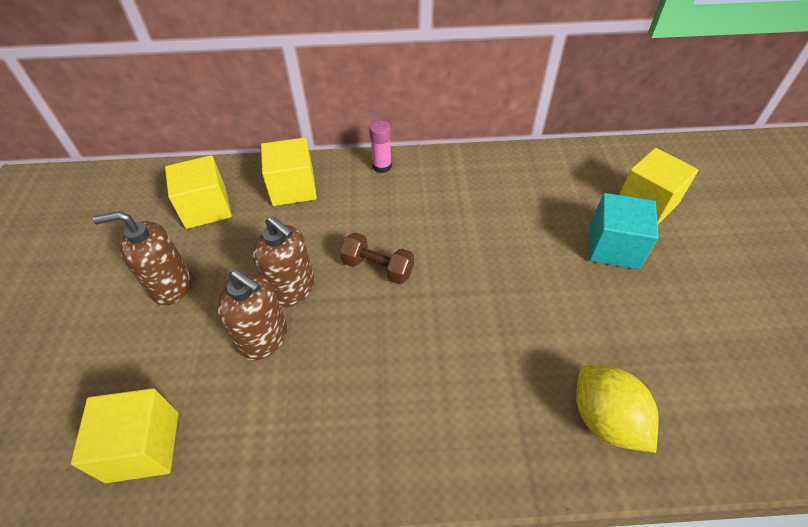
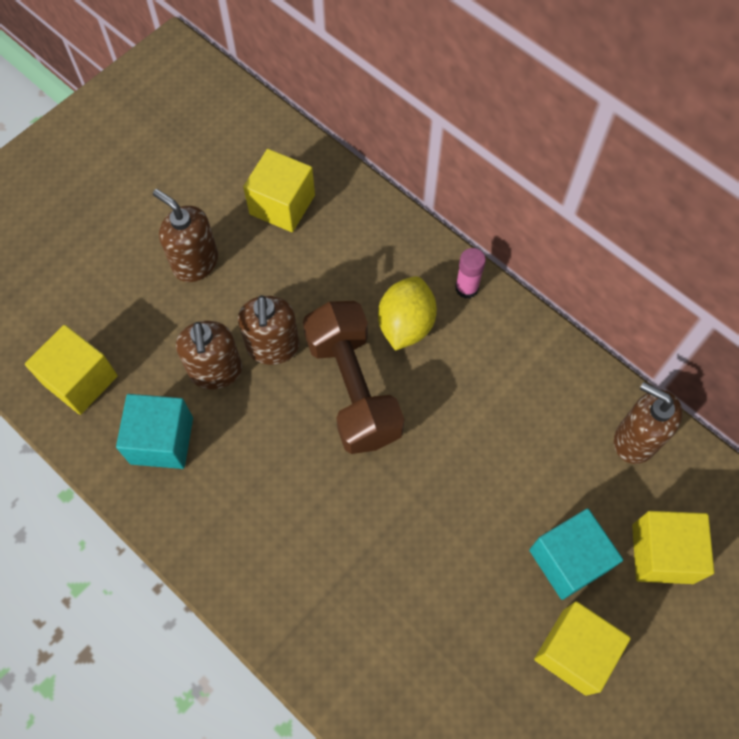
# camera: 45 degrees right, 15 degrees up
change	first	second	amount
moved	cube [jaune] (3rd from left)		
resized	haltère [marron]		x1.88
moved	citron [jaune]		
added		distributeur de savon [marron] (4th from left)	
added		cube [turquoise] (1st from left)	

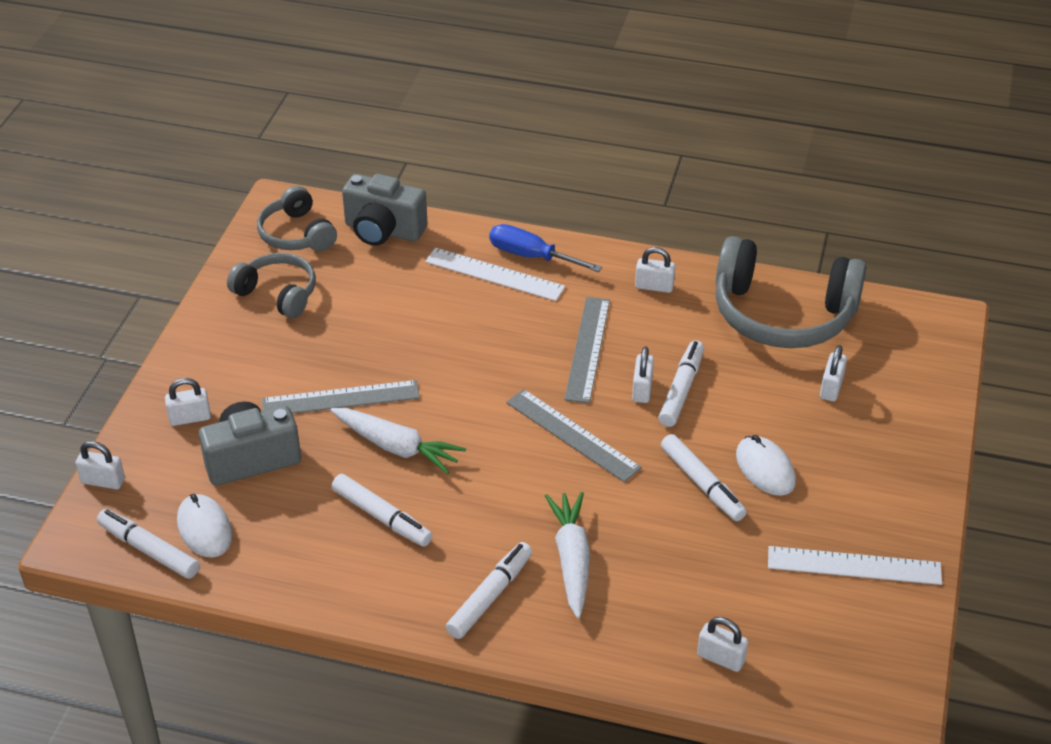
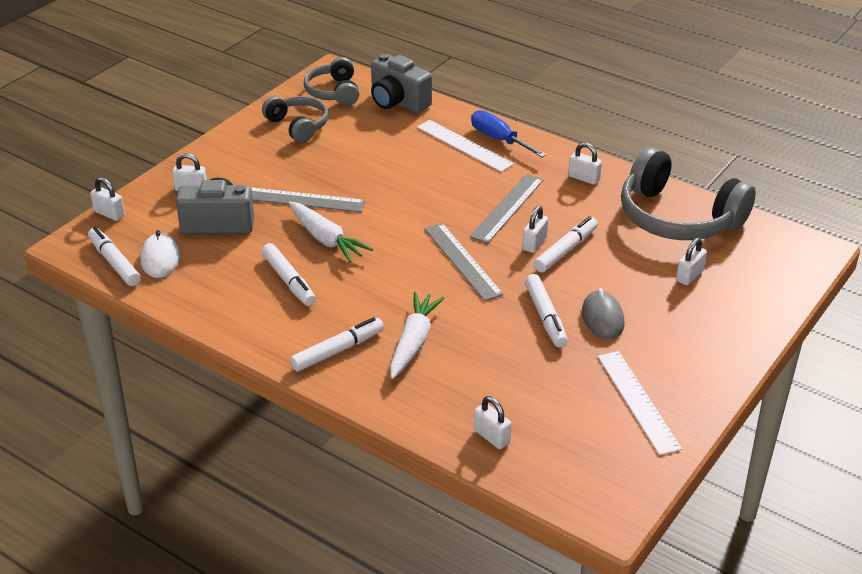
# camera: 20 degrees right, 5 degrees down
change	first	second	amount
recoloured	souris [blanc] (2nd from left)	souris [gris]	
turned	règle [blanc] (2nd from left)		45 degrees clockwise

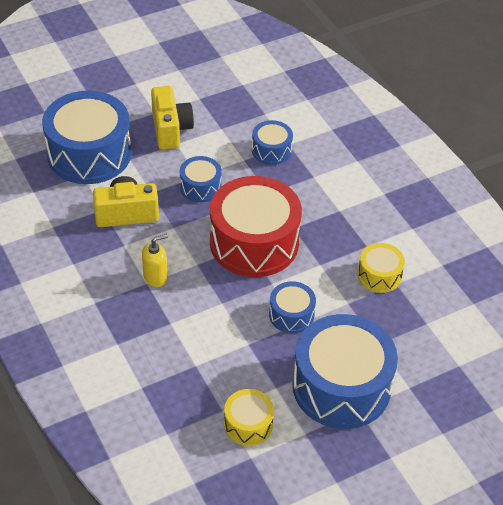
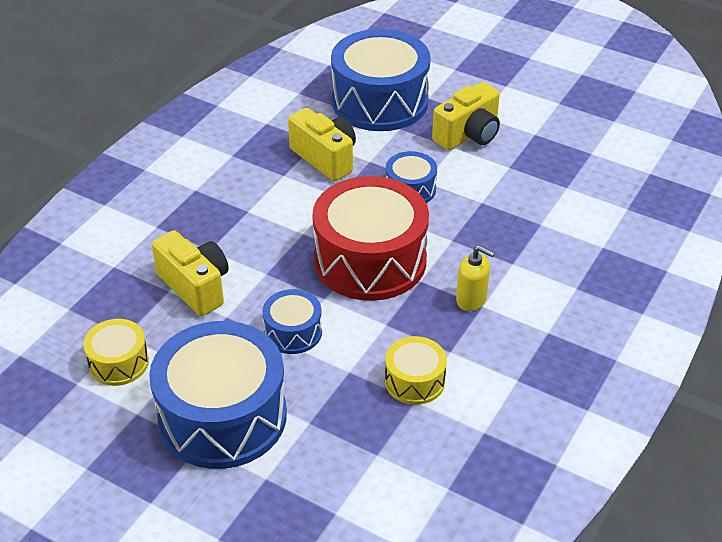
# camera: 60 degrees right, 5 degrees down
change	first	second	amount
removed	tambour [bleu] (3rd from left)		
moved	distributeur de savon [jaune]		
added		appareil photo [jaune] (1st from left)	

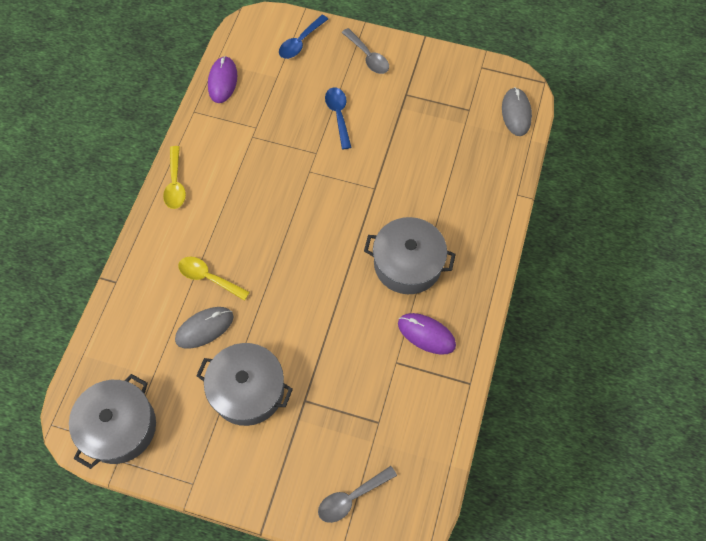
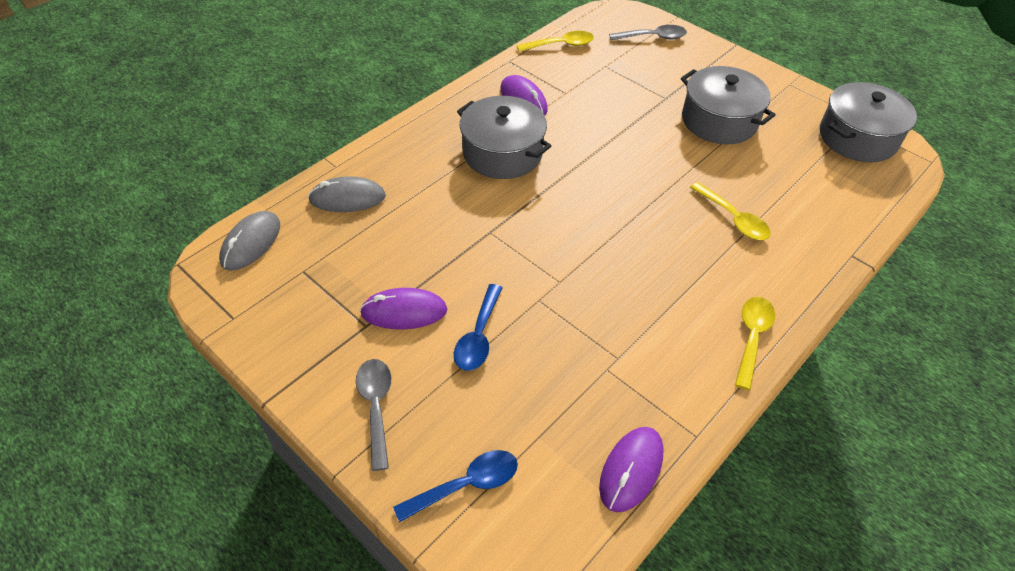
# camera: 155 degrees left, 15 degrees down
change	first	second	amount
moved	souris [gris] (1st from left in the first image)	souris [gris] (2nd from left)	
added		cuillère [jaune] (1st from left)	
added		souris [violet] (1st from left)	

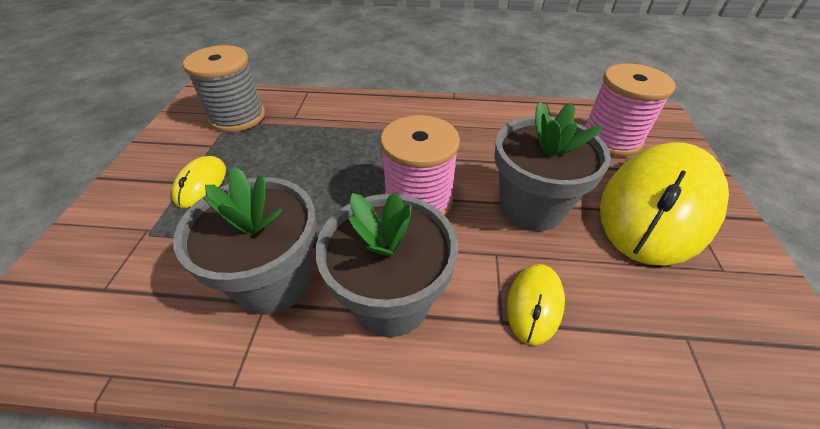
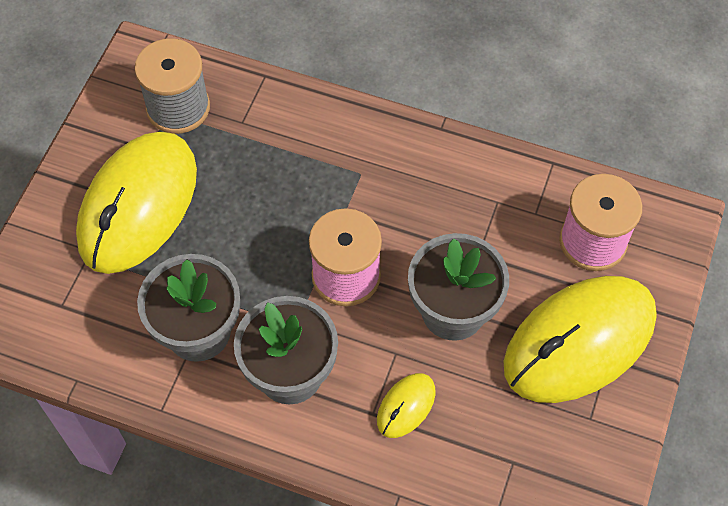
# camera: 15 degrees right, 15 degrees up
change	first	second	amount
resized	souris [jaune] (1st from left)		x2.36

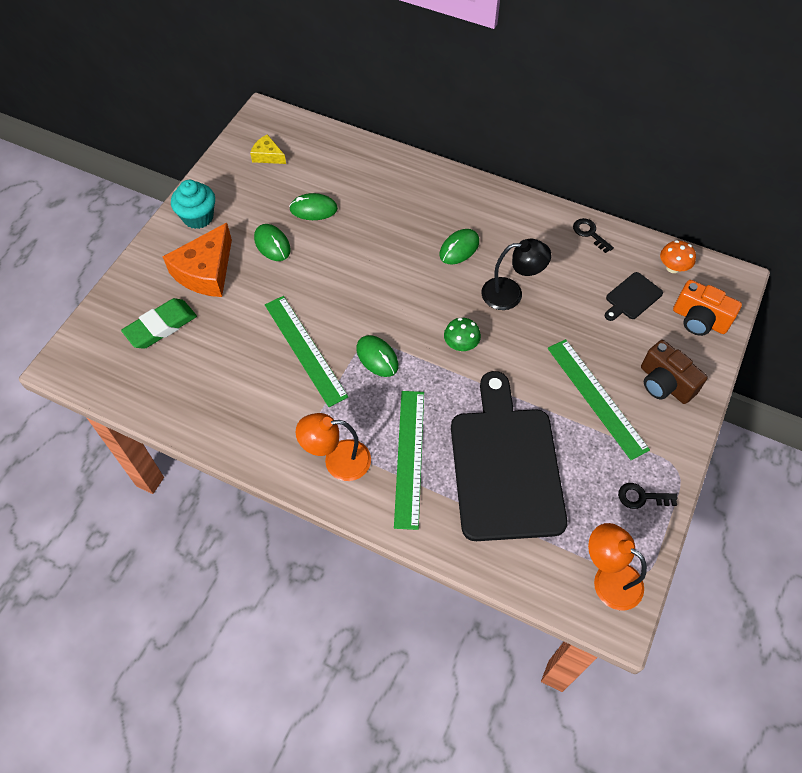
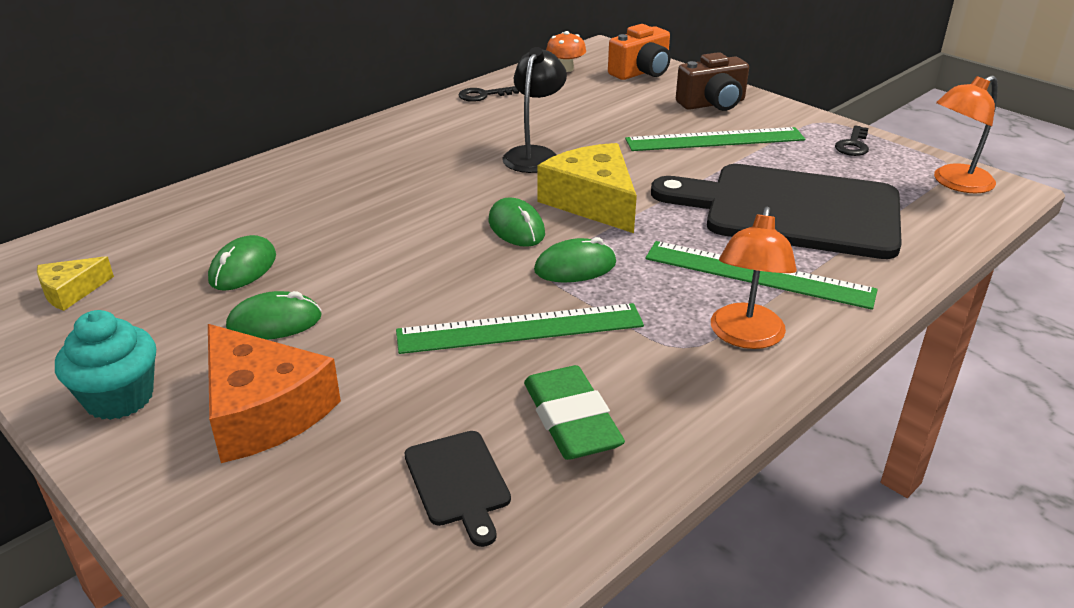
# camera: 70 degrees left, 25 degrees down
change	first	second	amount
moved	souris [vert] (4th from left in the first image)	souris [vert] (3rd from left)	
moved	planche à découper [noir] (2nd from left in the first image)	planche à découper [noir] (1st from left)	
moved	gomme [vert]		
replaced	champignon [vert]	fromage [jaune] (2nd from left)	

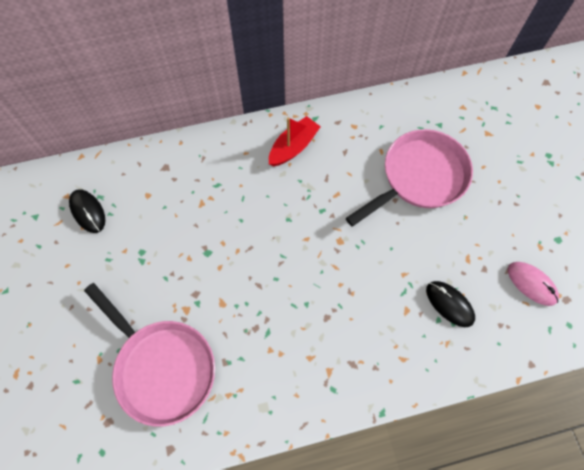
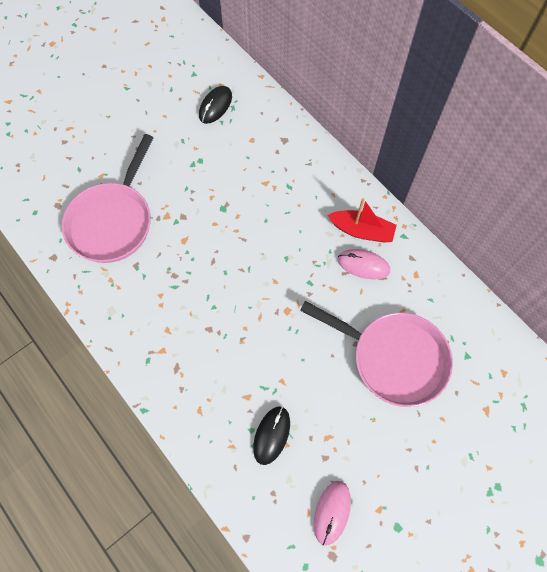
# camera: 65 degrees right, 0 degrees up
change	first	second	amount
added		souris [rose] (2nd from left)	

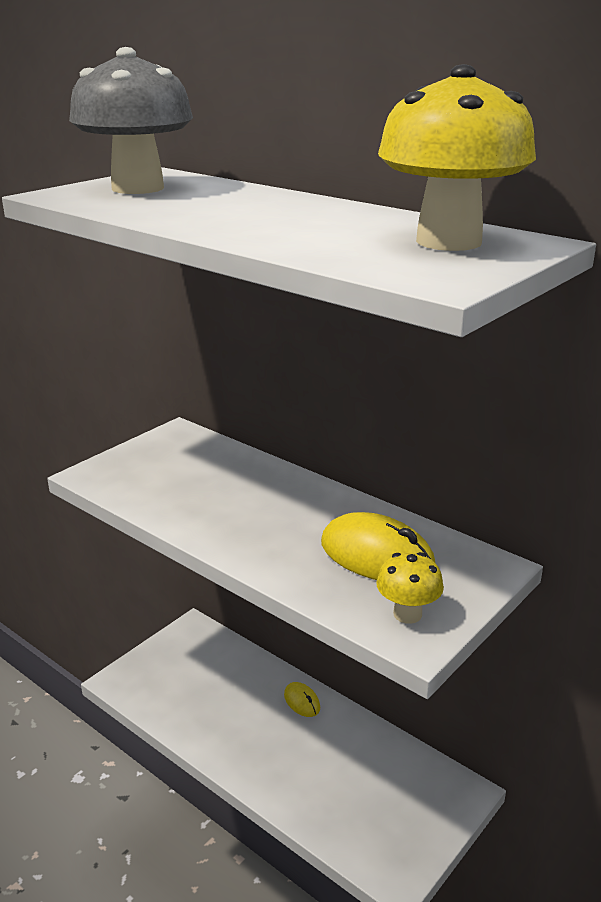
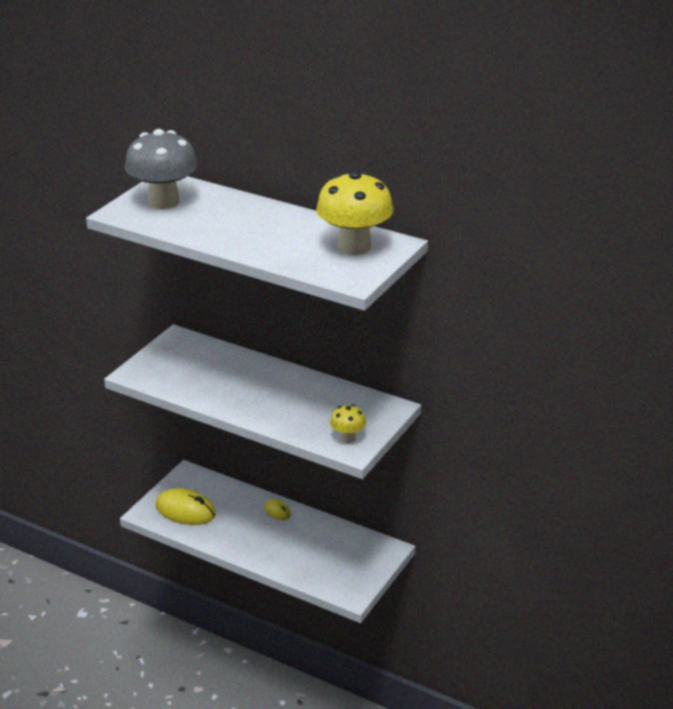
# camera: 10 degrees left, 5 degrees up
change	first	second	amount
moved	souris [jaune] (2nd from left in the first image)	souris [jaune] (1st from left)	

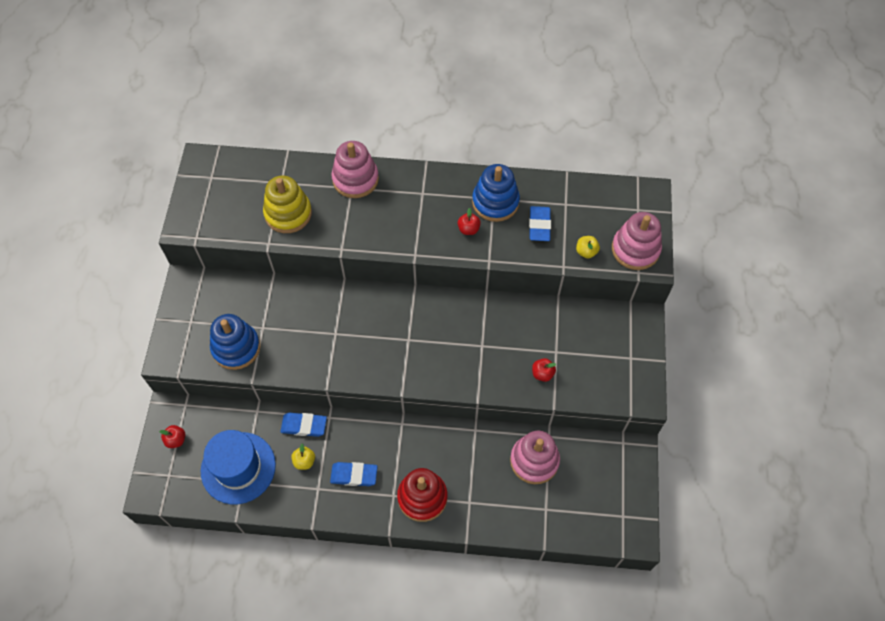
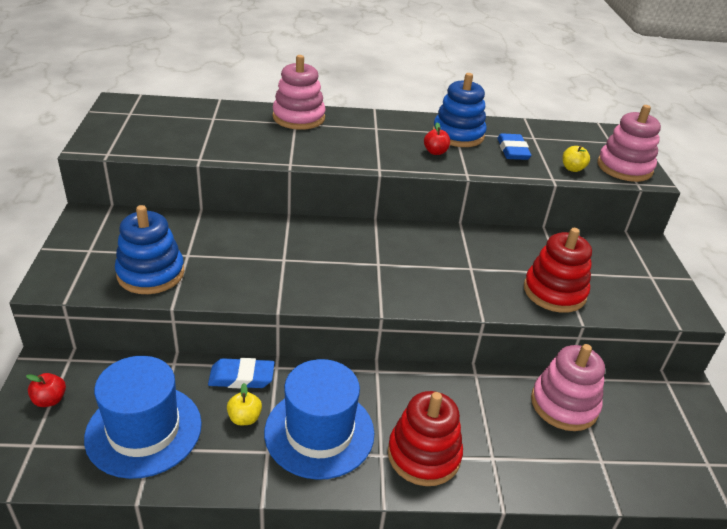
# camera: 10 degrees left, 25 degrees down
change	first	second	amount
removed	jouet à empiler [jaune]		
replaced	pomme [rouge] (3rd from left)	jouet à empiler [rouge] (2nd from left)	
replaced	gomme [bleu] (2nd from left)	chapeau [bleu] (2nd from left)	

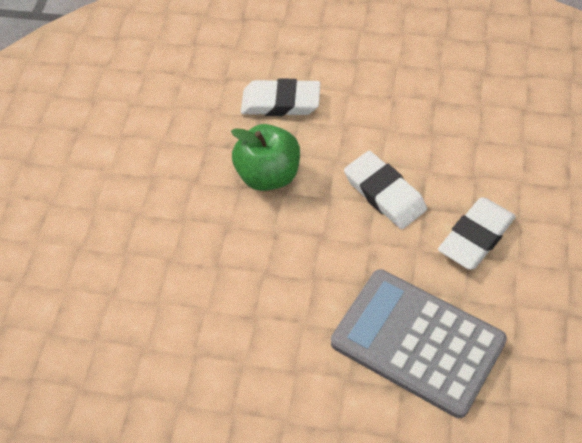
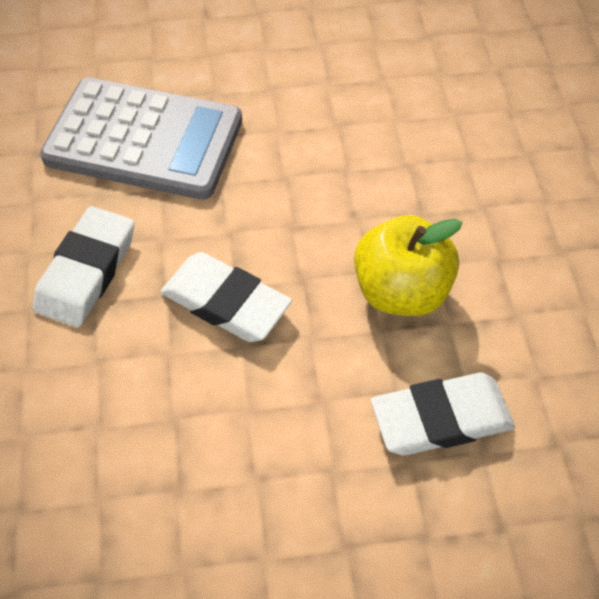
# camera: 155 degrees right, 0 degrees up
change	first	second	amount
recoloured	pomme [vert]	pomme [jaune]	

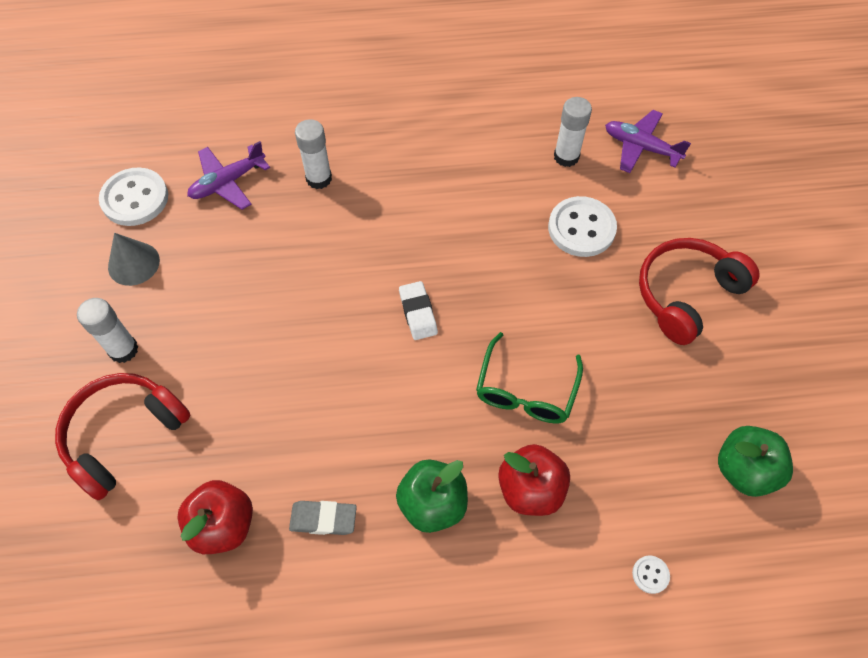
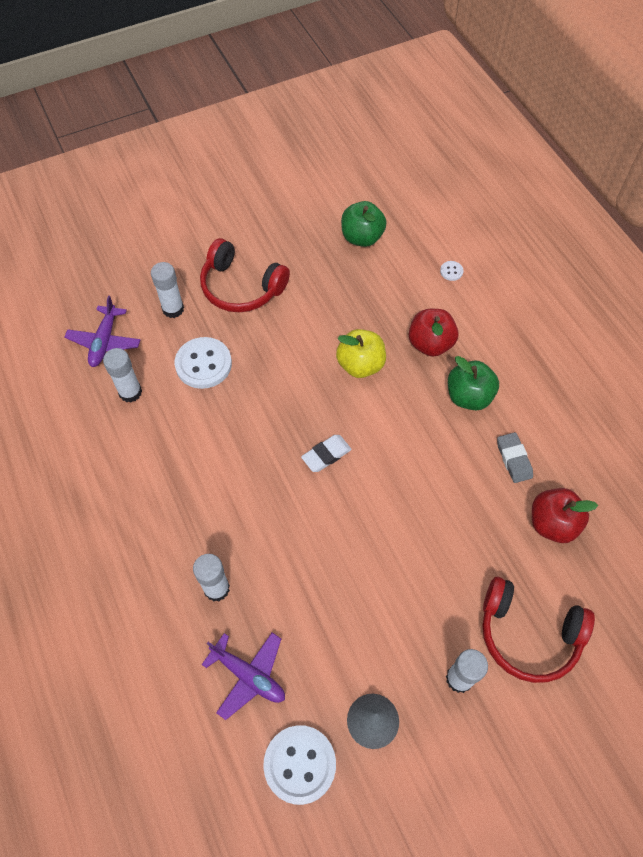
# camera: 110 degrees left, 0 degrees up
change	first	second	amount
replaced	lunettes [vert]	pomme [jaune]	
added		bâton de colle [blanc] (2nd from left)	

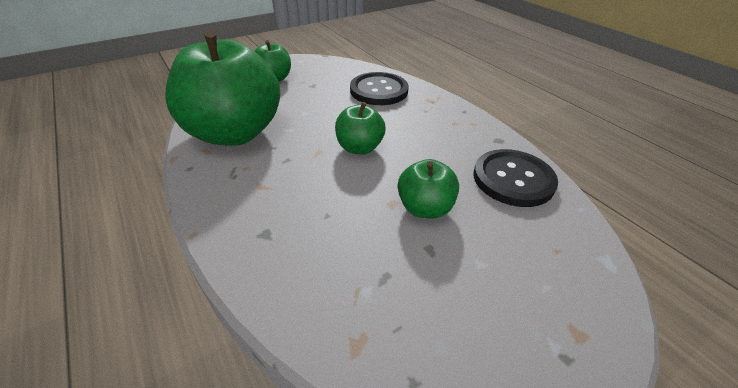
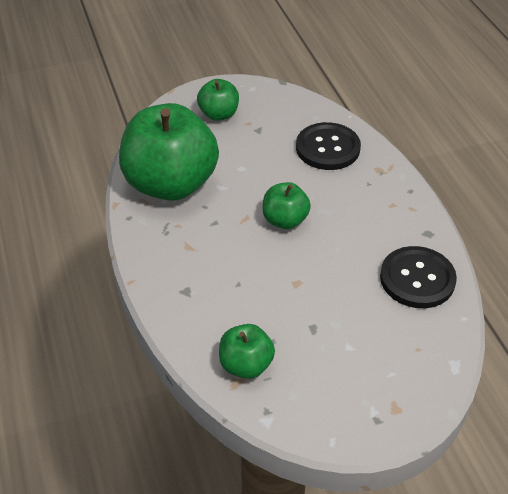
# camera: 15 degrees right, 5 degrees up
change	first	second	amount
moved	pomme [vert] (4th from left in the first image)	pomme [vert] (3rd from left)	

